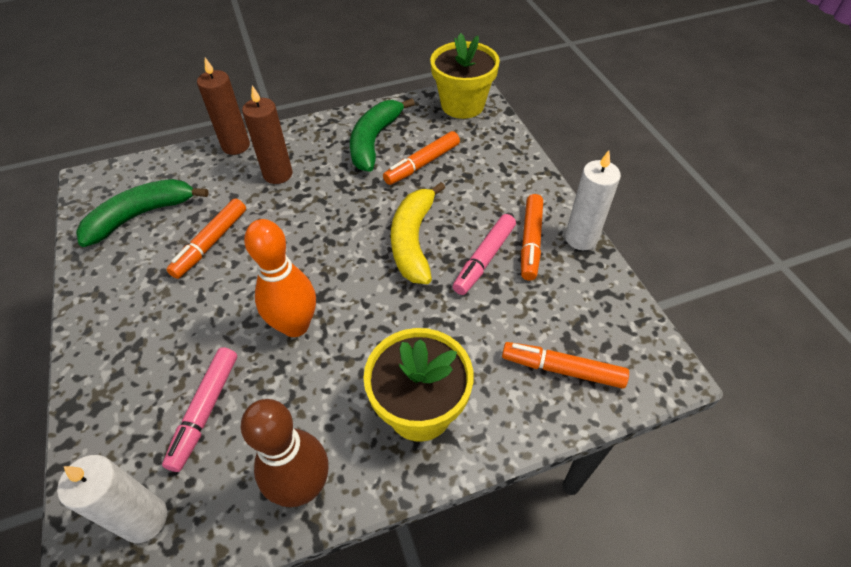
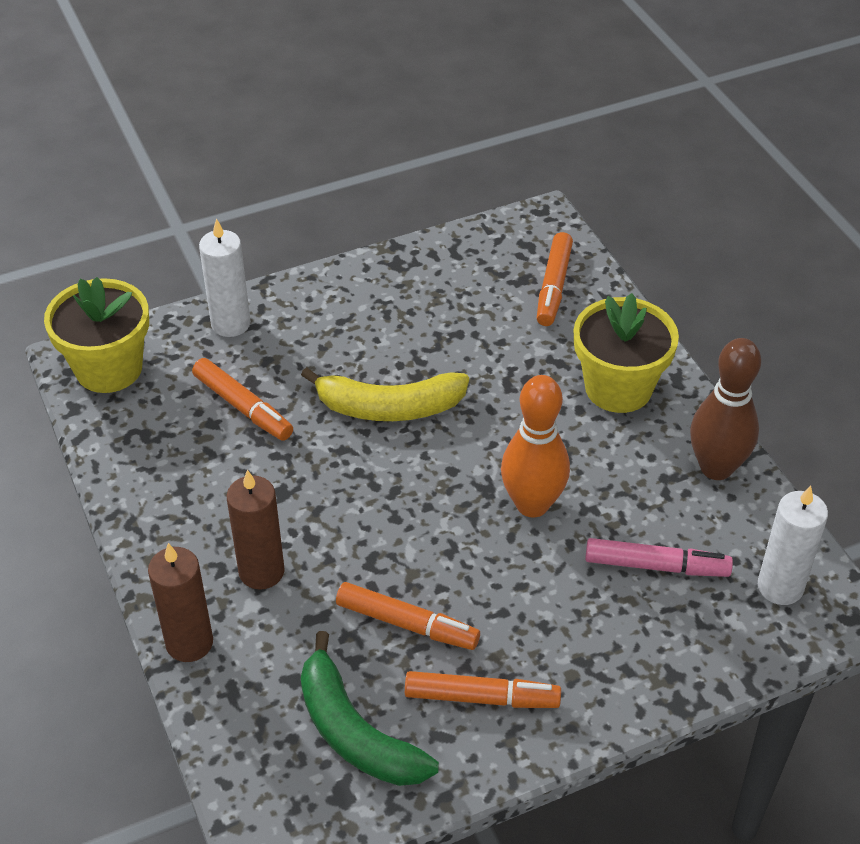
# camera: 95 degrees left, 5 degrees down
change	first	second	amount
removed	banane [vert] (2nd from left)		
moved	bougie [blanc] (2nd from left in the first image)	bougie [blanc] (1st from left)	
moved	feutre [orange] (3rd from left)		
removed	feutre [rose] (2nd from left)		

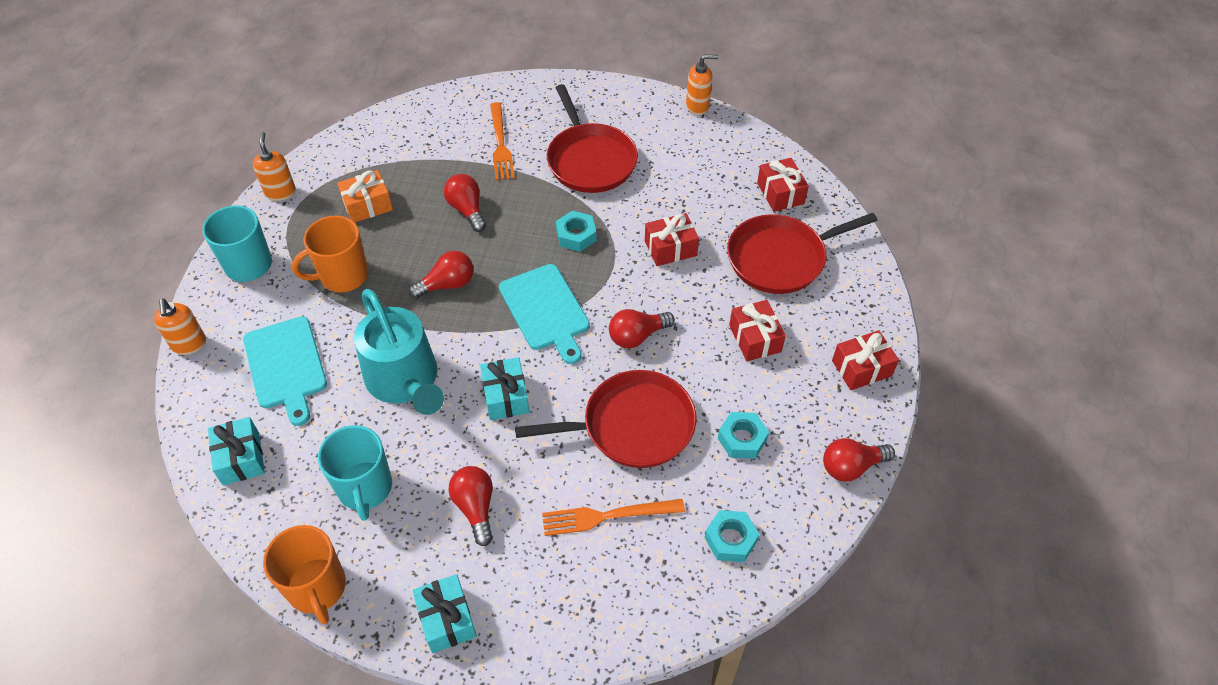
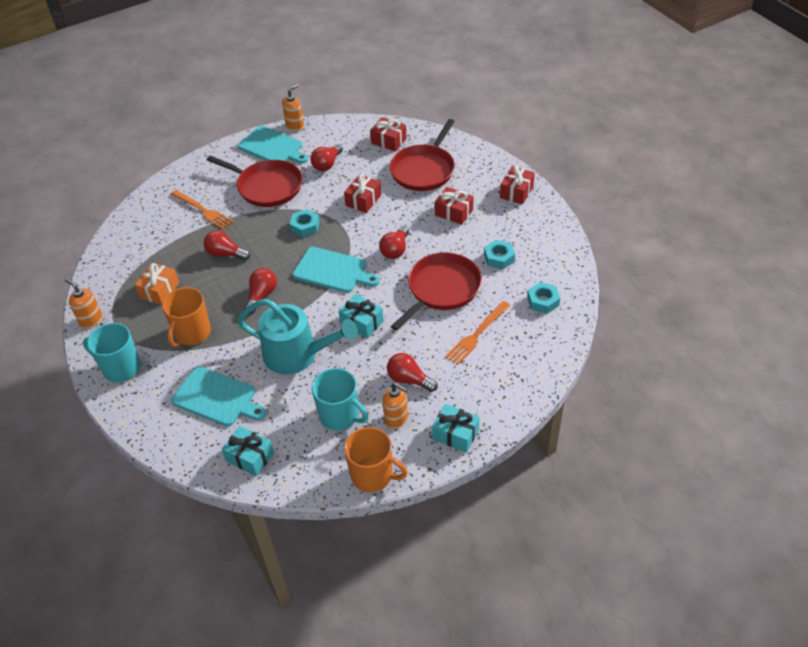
# camera: 40 degrees left, 5 degrees down
change	first	second	amount
moved	distributeur de savon [orange] (1st from left in the first image)	distributeur de savon [orange] (3rd from left)	
moved	ampoule [rouge] (5th from left in the first image)	ampoule [rouge] (3rd from left)	
added		planche à découper [turquoise] (2nd from left)	

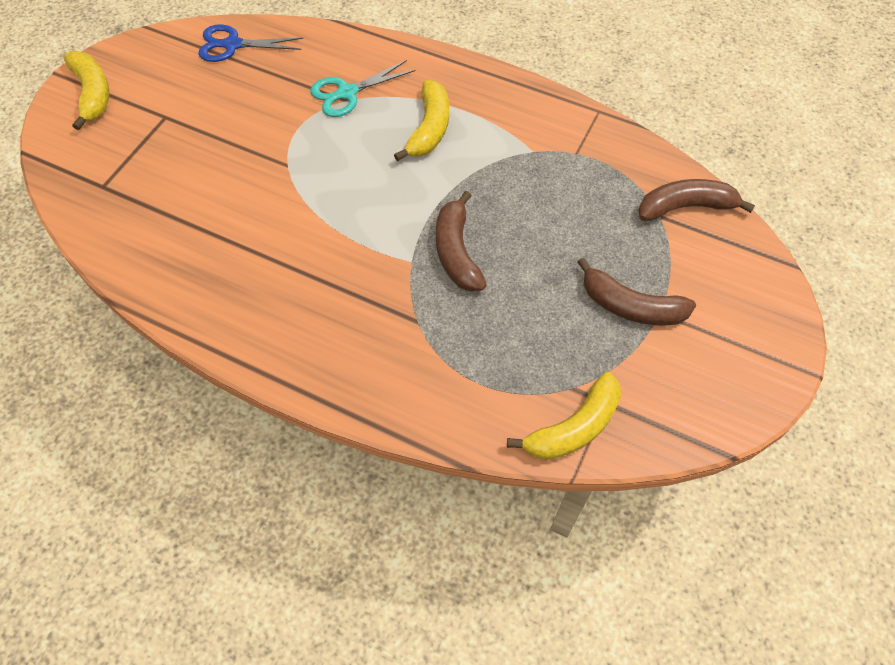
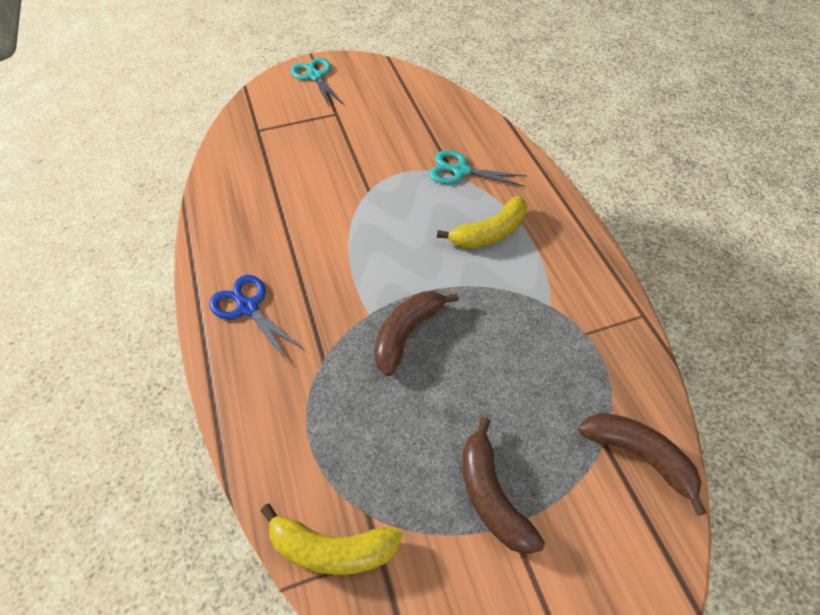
# camera: 45 degrees right, 5 degrees down
change	first	second	amount
moved	ciseaux [bleu]		
replaced	banane [jaune] (1st from left)	ciseaux [turquoise] (1st from left)	

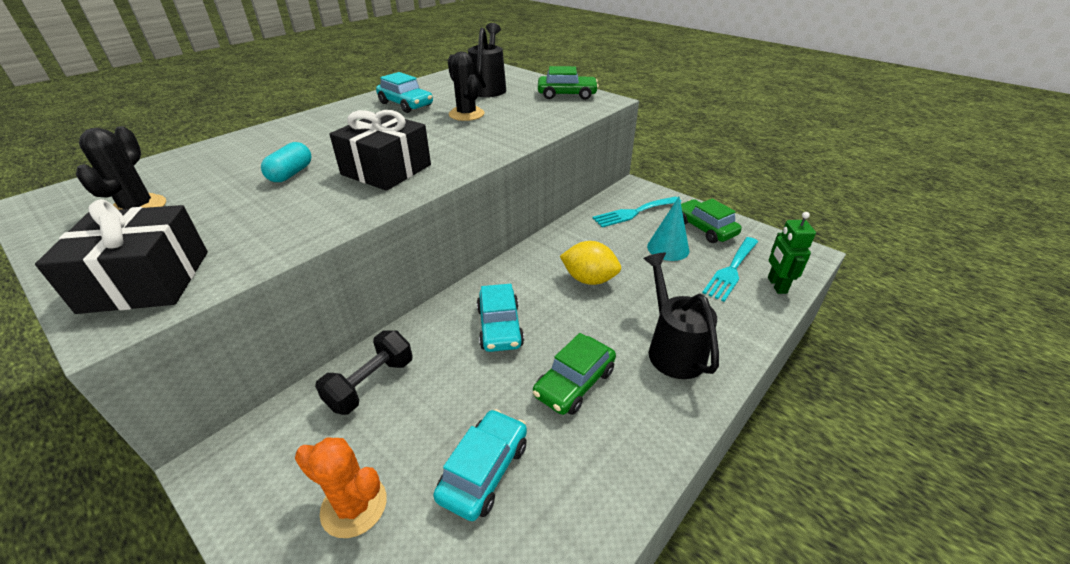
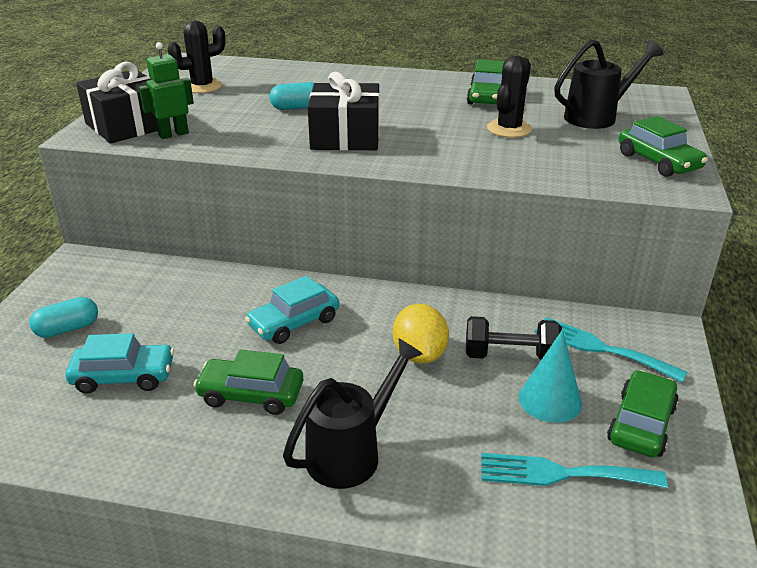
# camera: 60 degrees right, 5 degrees down
change	first	second	amount
recoloured	voiture [turquoise] (1st from left)	voiture [vert] (2nd from left)	
moved	robot [vert]		
moved	haltère [noir]		
replaced	cactus [orange]	gélule [turquoise] (1st from left)	

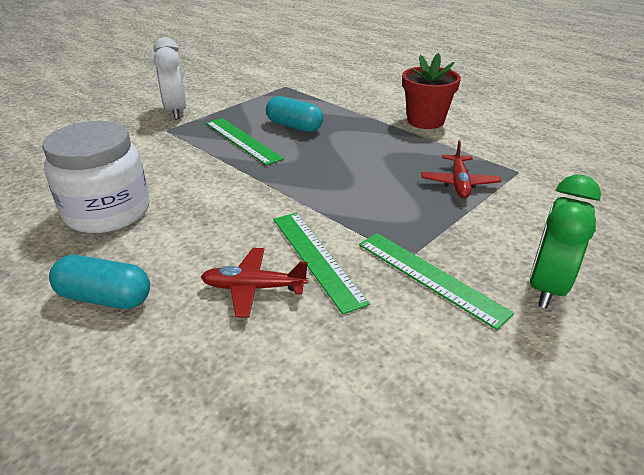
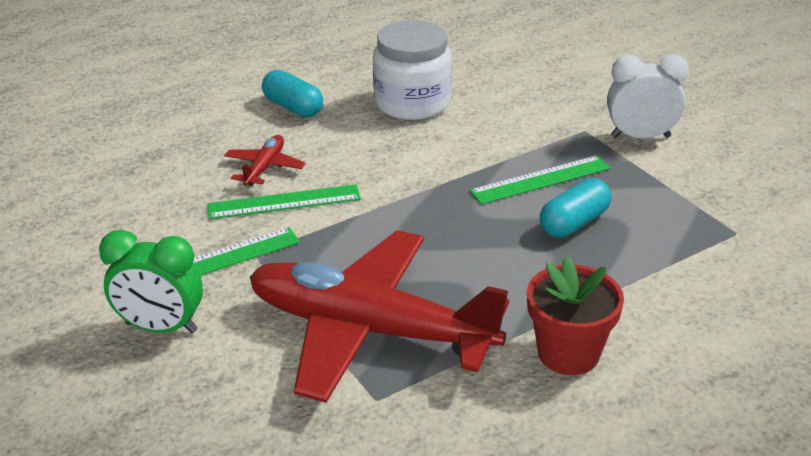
# camera: 105 degrees right, 0 degrees up
change	first	second	amount
resized	avion [rouge] (2nd from left)		x2.49
turned	réveil [vert]		150 degrees clockwise
turned	gélule [turquoise] (1st from left)		75 degrees counterclockwise

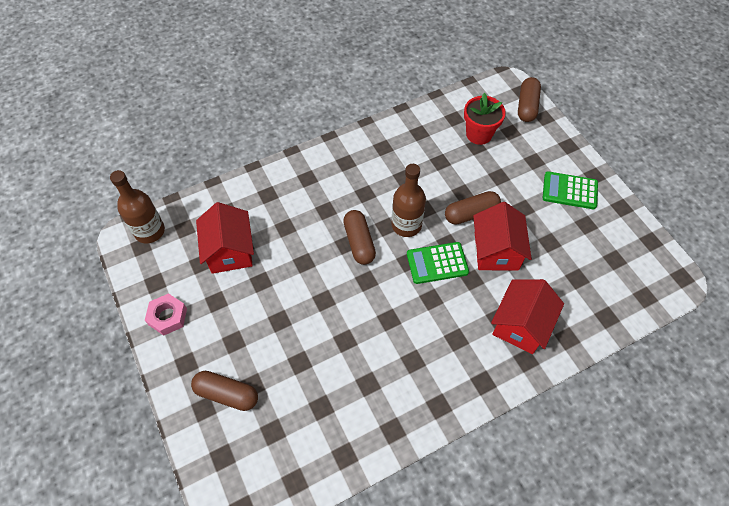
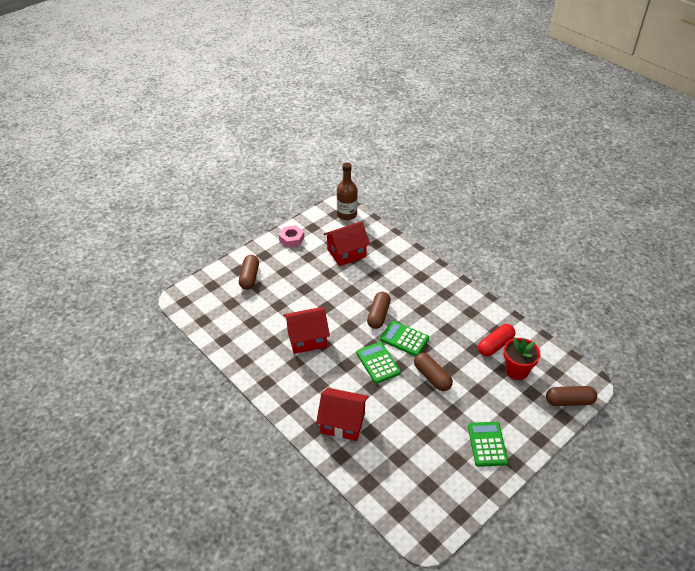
# camera: 75 degrees right, 15 degrees down
change	first	second	amount
replaced	bouteille [marron] (2nd from left)	calculatrice [vert] (2nd from left)	
moved	maison [rouge] (2nd from left in the first image)	maison [rouge] (1st from left)	
turned	gélule [marron] (2nd from left)		45 degrees counterclockwise
added		gélule [rouge]	

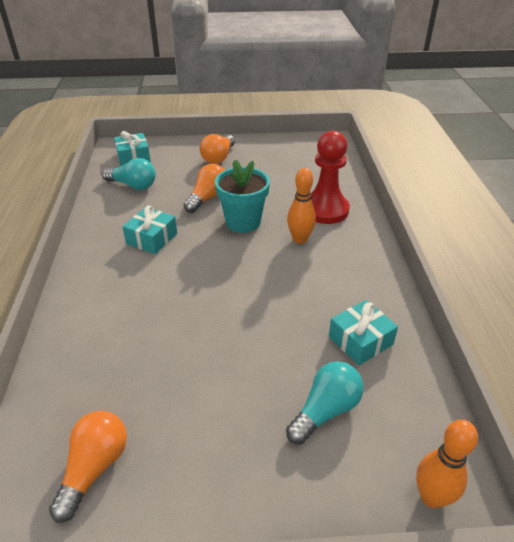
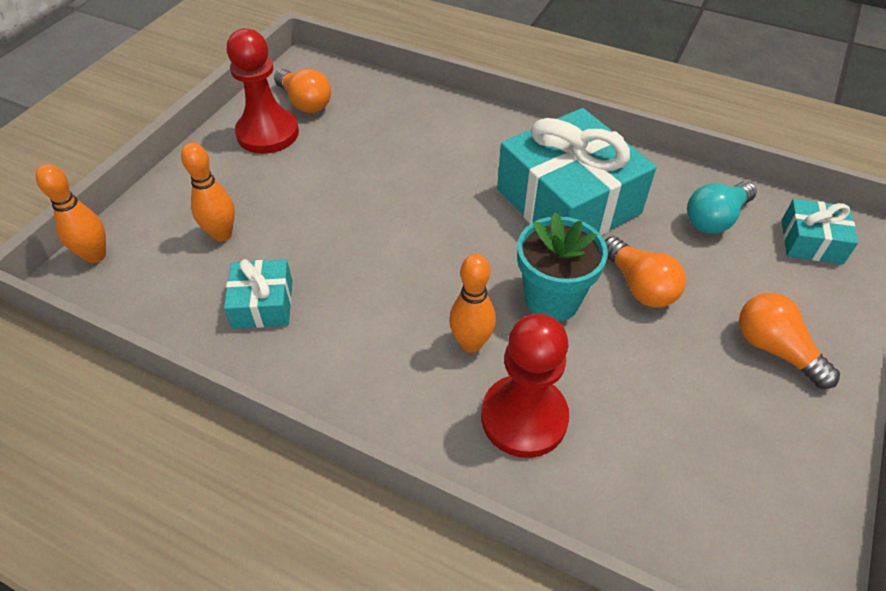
# camera: 120 degrees right, 10 degrees up
change	first	second	amount
resized	cadeau [turquoise] (2nd from left)		x2.08
replaced	ampoule [turquoise] (2nd from left)	quille [orange] (2nd from left)	
added		pion [rouge] (1st from left)	

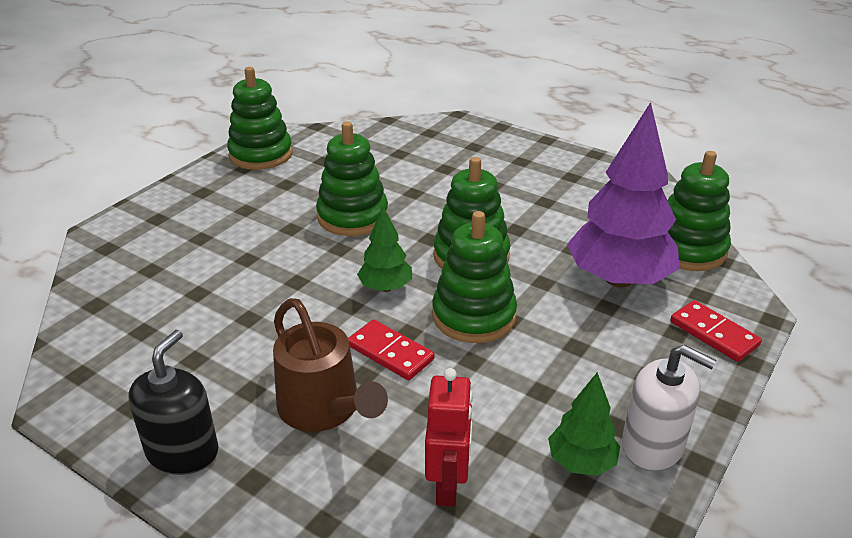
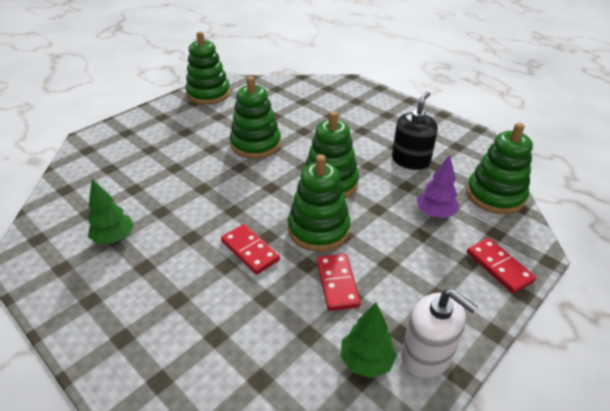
# camera: 10 degrees right, 5 degrees up
change	first	second	amount
resized	arbre [violet]		x0.50
moved	arbre [vert] (1st from left)		
removed	arrosoir [marron]		
moved	distributeur de savon [noir]		
removed	robot [rouge]		
added		domino [rouge] (2nd from left)	

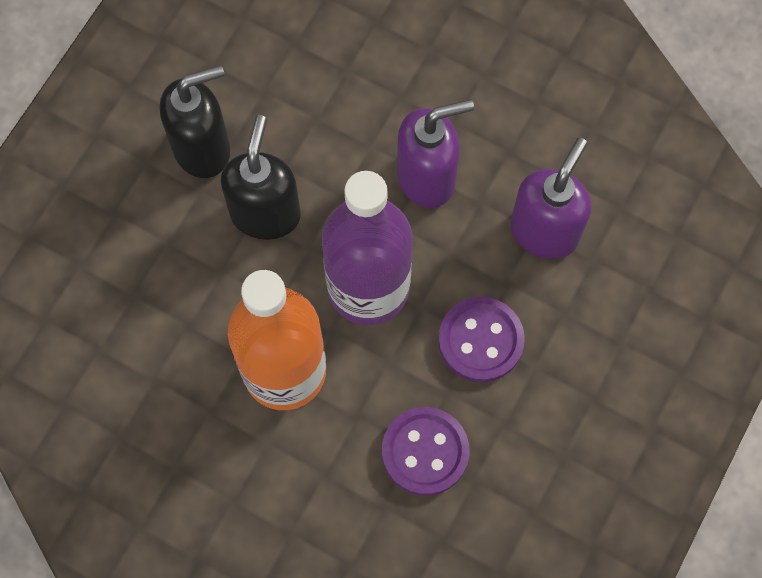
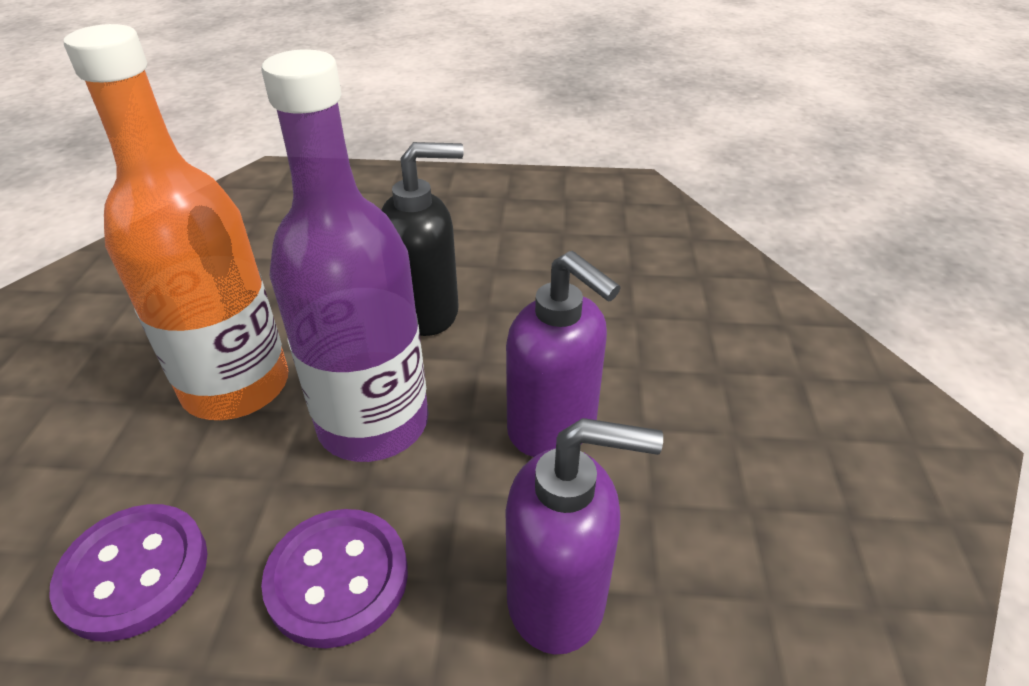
# camera: 65 degrees right, 30 degrees down
change	first	second	amount
removed	distributeur de savon [noir] (1st from left)		

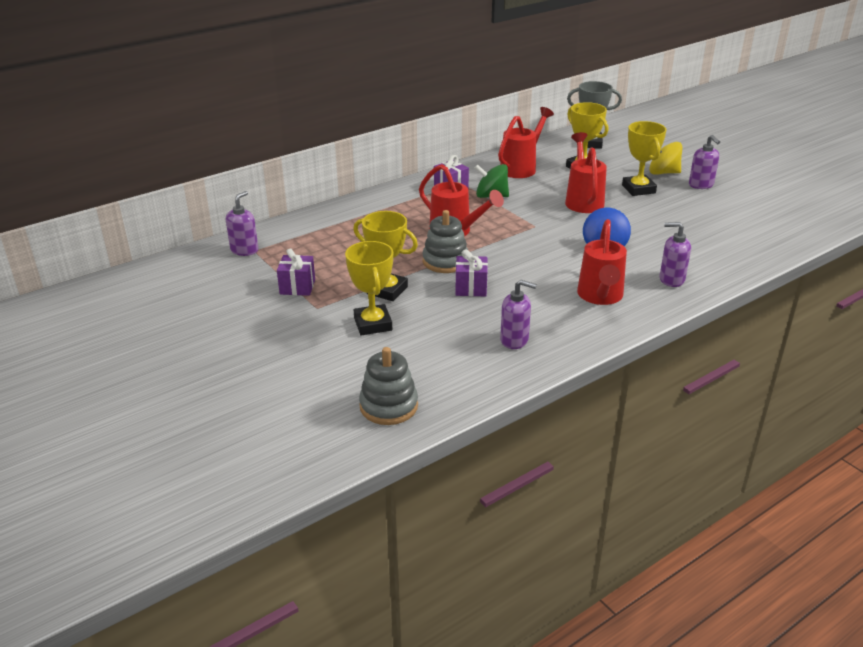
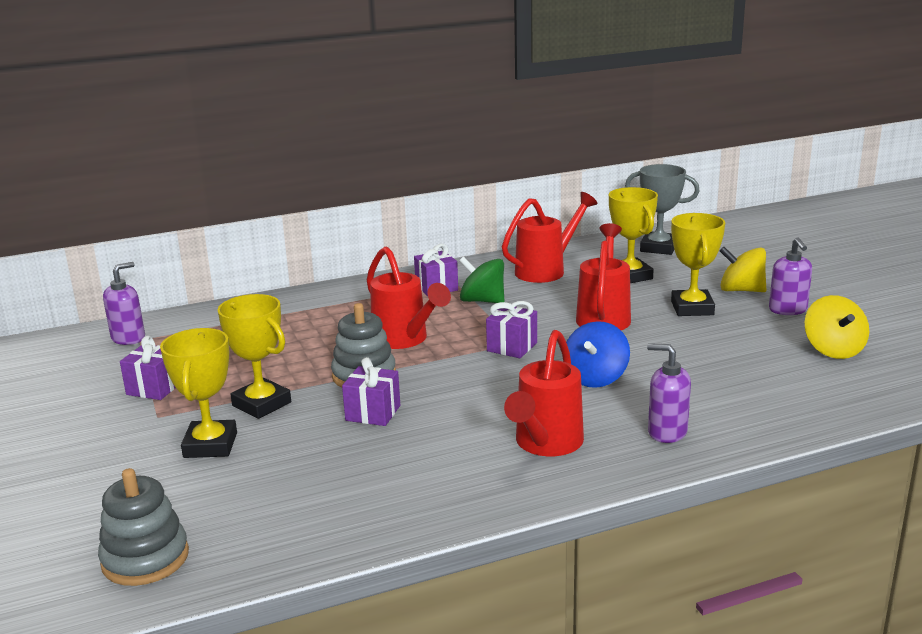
# camera: 15 degrees right, 10 degrees down
change	first	second	amount
removed	distributeur de savon [violet] (2nd from left)		
added		toupie [jaune] (2nd from left)	
added		cadeau [violet] (4th from left)	

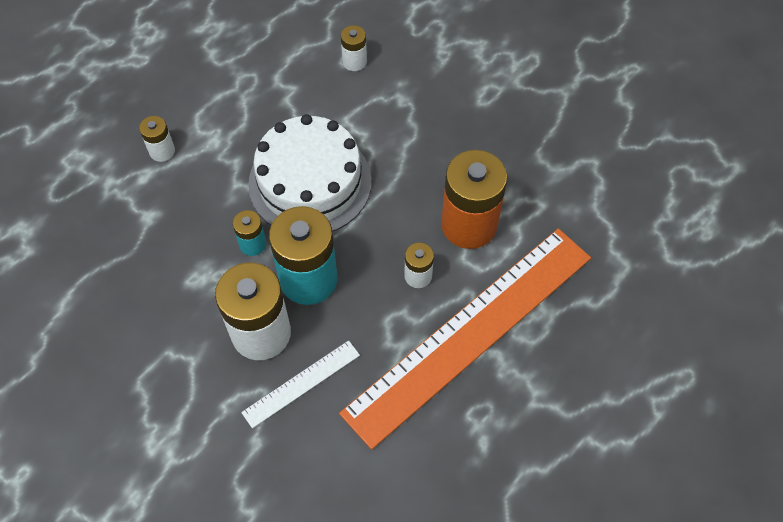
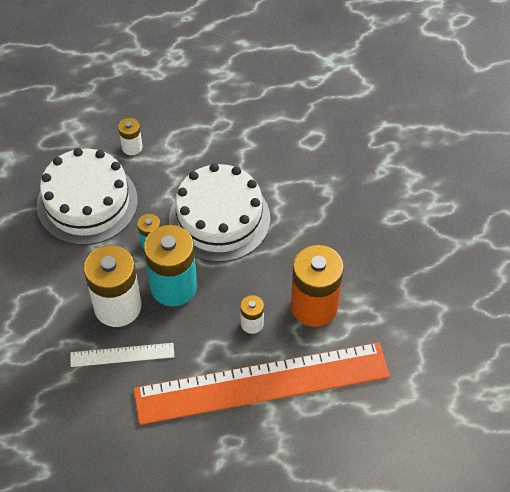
# camera: 30 degrees right, 5 degrees down
change	first	second	amount
removed	pile [blanc] (3rd from left)		
added		gâteau [blanc] (1st from left)	

